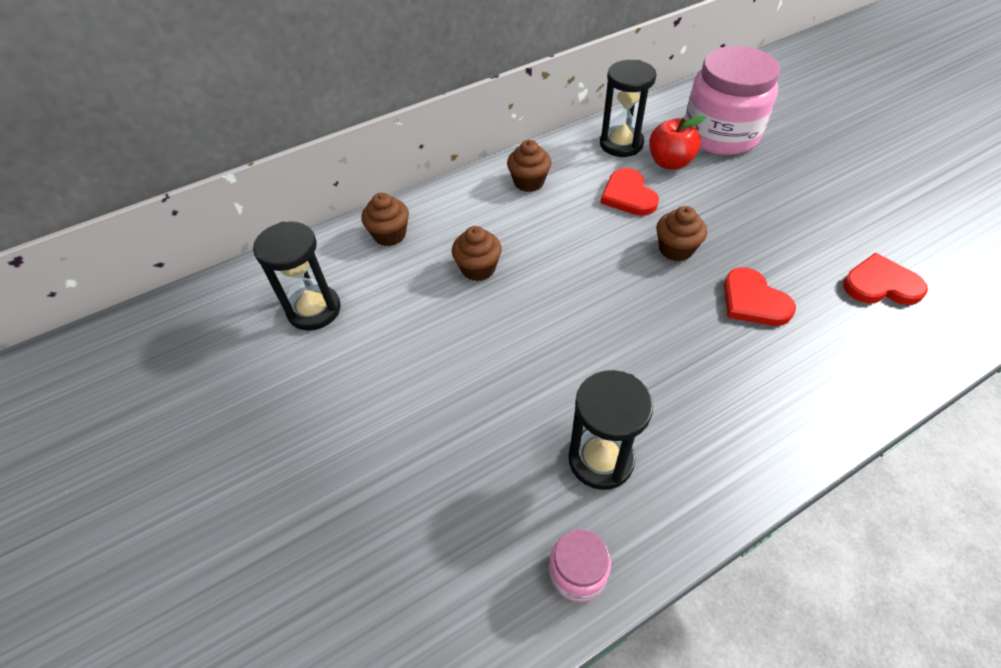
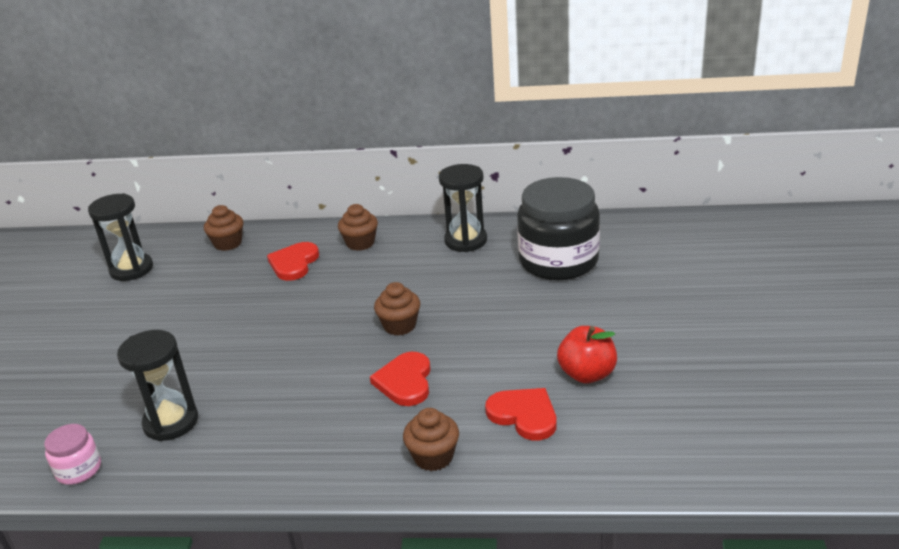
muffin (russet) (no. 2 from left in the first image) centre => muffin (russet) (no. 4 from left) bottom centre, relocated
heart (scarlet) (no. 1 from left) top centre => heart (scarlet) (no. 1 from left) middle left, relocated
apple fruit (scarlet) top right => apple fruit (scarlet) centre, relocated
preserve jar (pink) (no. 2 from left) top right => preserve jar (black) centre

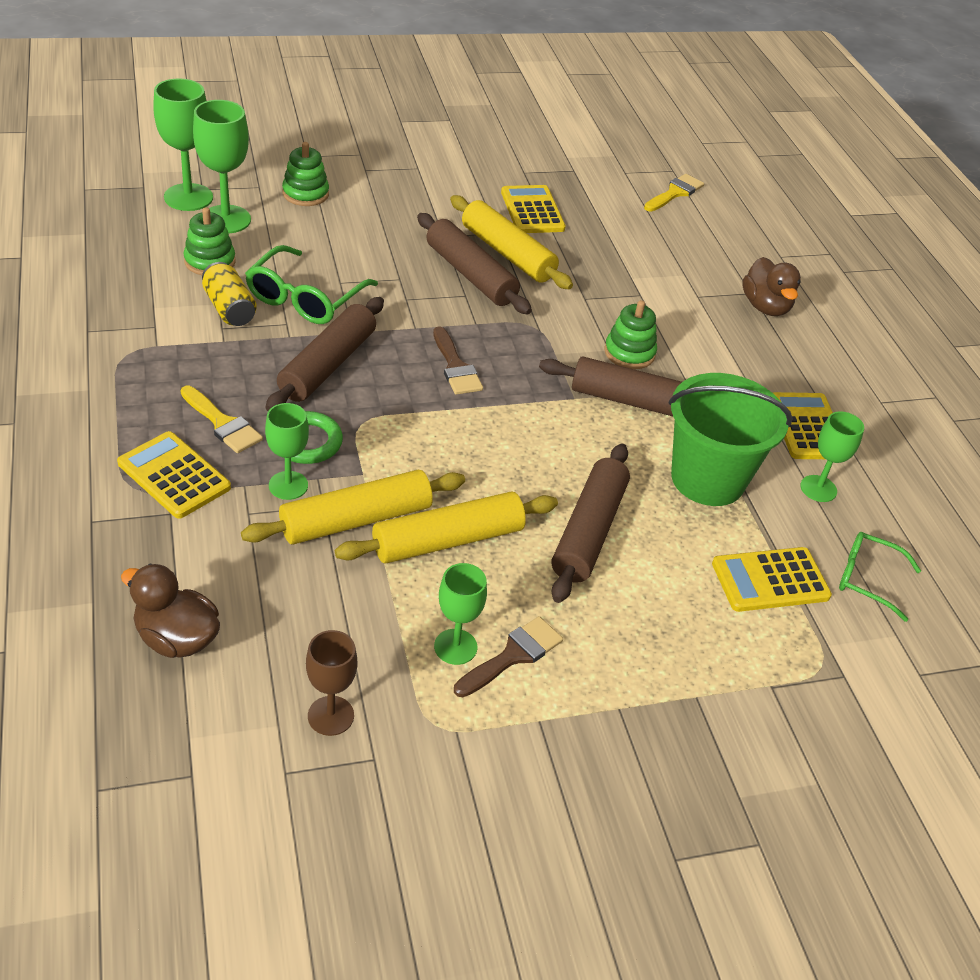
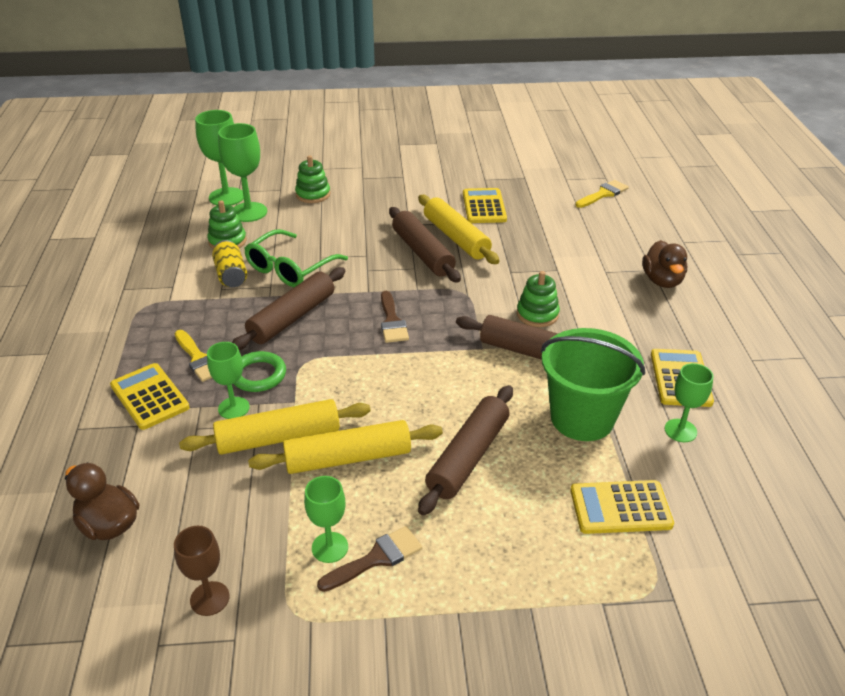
eyeglasses (leaf-green) (no. 2 from left) middle right => nothing

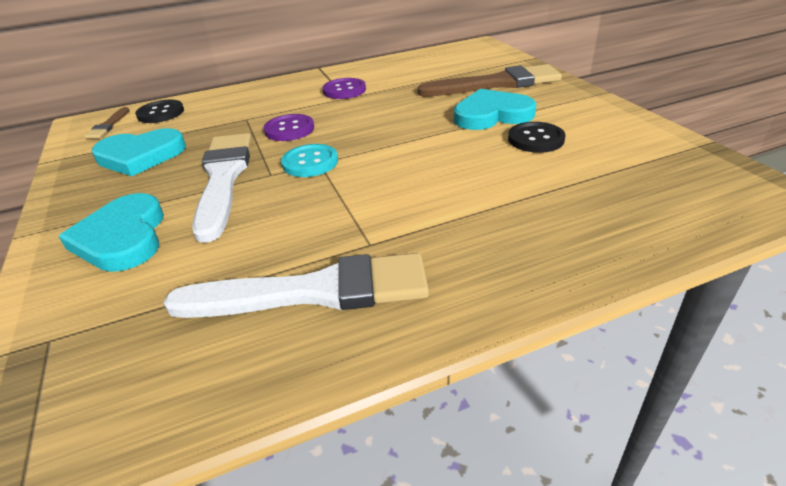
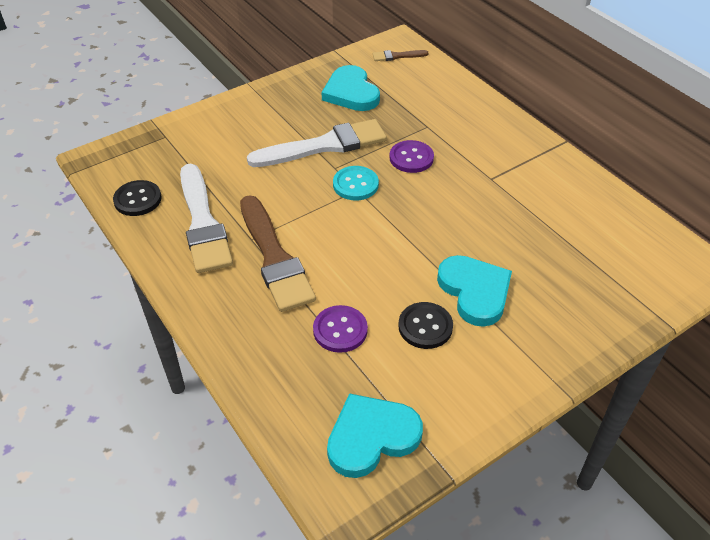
heart (aqua) (no. 1 from left in the first image) middle left => heart (aqua) (no. 2 from left) bottom centre, relocated
shirt button (black) (no. 1 from left) top left => shirt button (black) (no. 1 from left) middle left, relocated
shirt button (royal purple) (no. 2 from left in the first image) top centre => shirt button (royal purple) (no. 1 from left) centre, relocated
paintbrush (russet) (no. 2 from left in the first image) top centre => paintbrush (russet) (no. 1 from left) centre, relocated

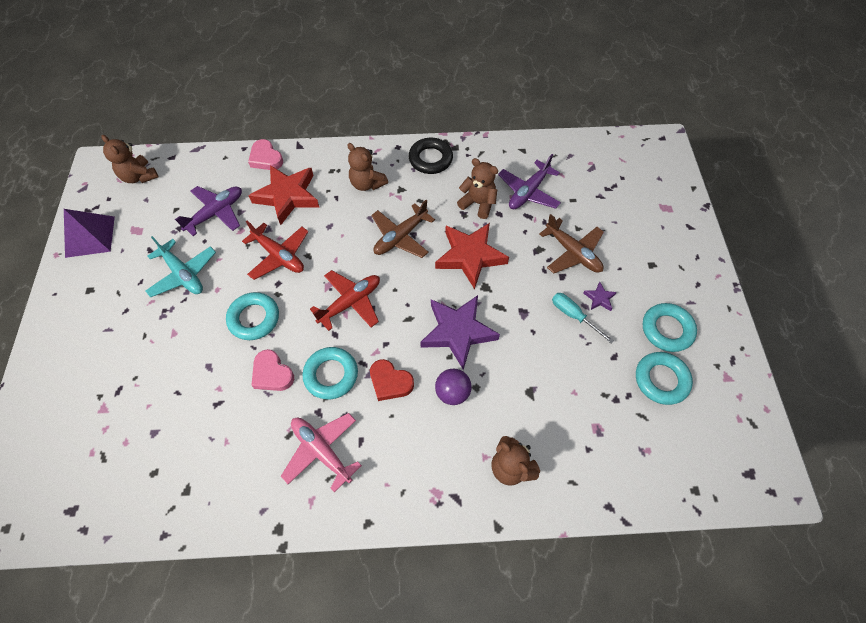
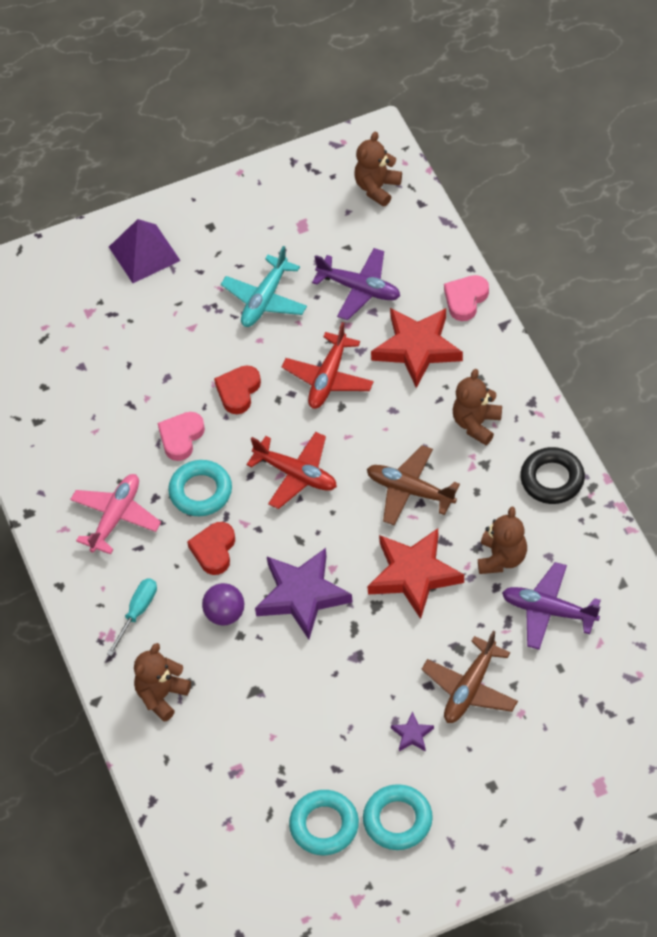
pyramid shape (royal purple) middle left => pyramid shape (royal purple) top left, relocated
hand screwdriver (aqua) middle right => hand screwdriver (aqua) middle left, relocated
torus (aqua) (no. 1 from left) middle left => heart (scarlet) (no. 2 from left) centre

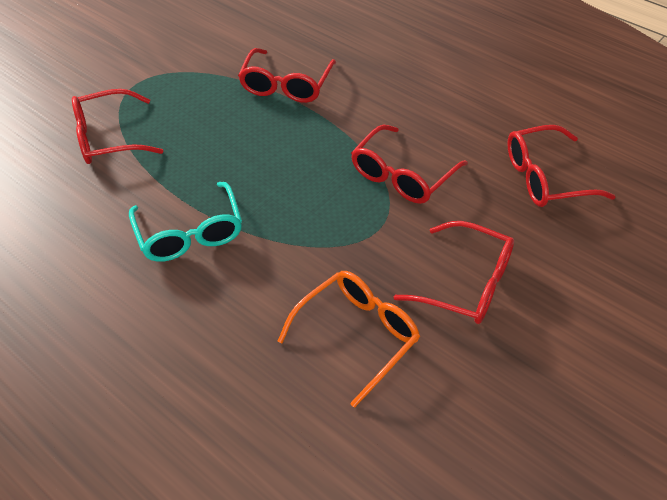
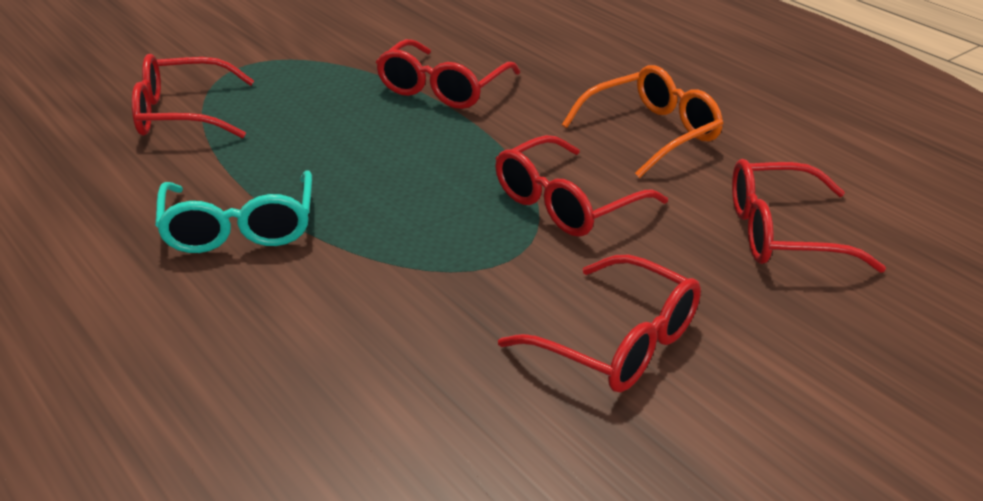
eyeglasses (bright orange) bottom centre => eyeglasses (bright orange) top centre, relocated

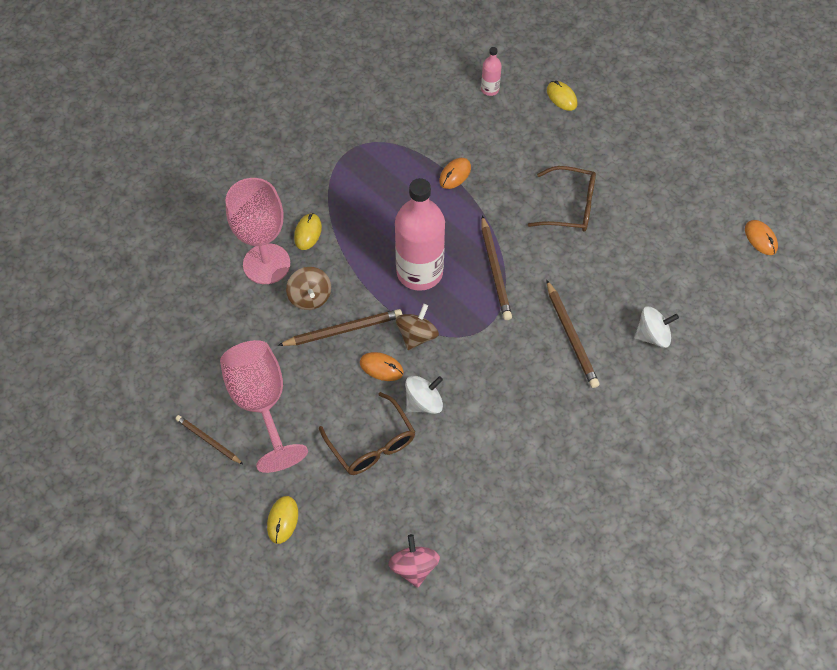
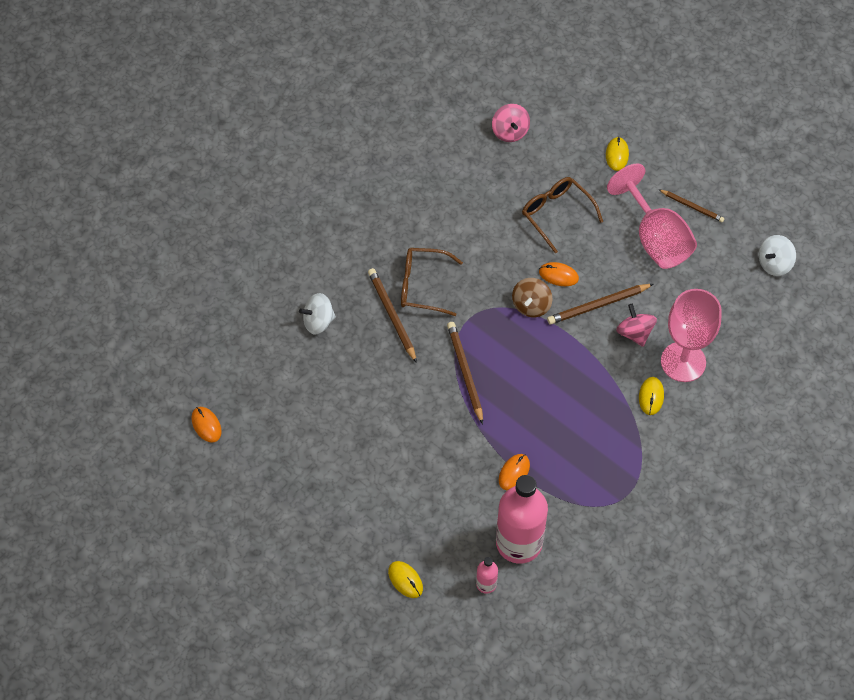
flask (pink) (no. 1 from left in the first image) centre => flask (pink) (no. 2 from left) bottom centre, relocated
toy top (white) (no. 1 from left in the first image) centre => toy top (white) (no. 2 from left) middle right, relocated
eyeglasses (russet) (no. 2 from left in the first image) top right => eyeglasses (russet) (no. 1 from left) centre, relocated
toy top (russet) (no. 1 from left) centre => toy top (pink) (no. 2 from left) middle right

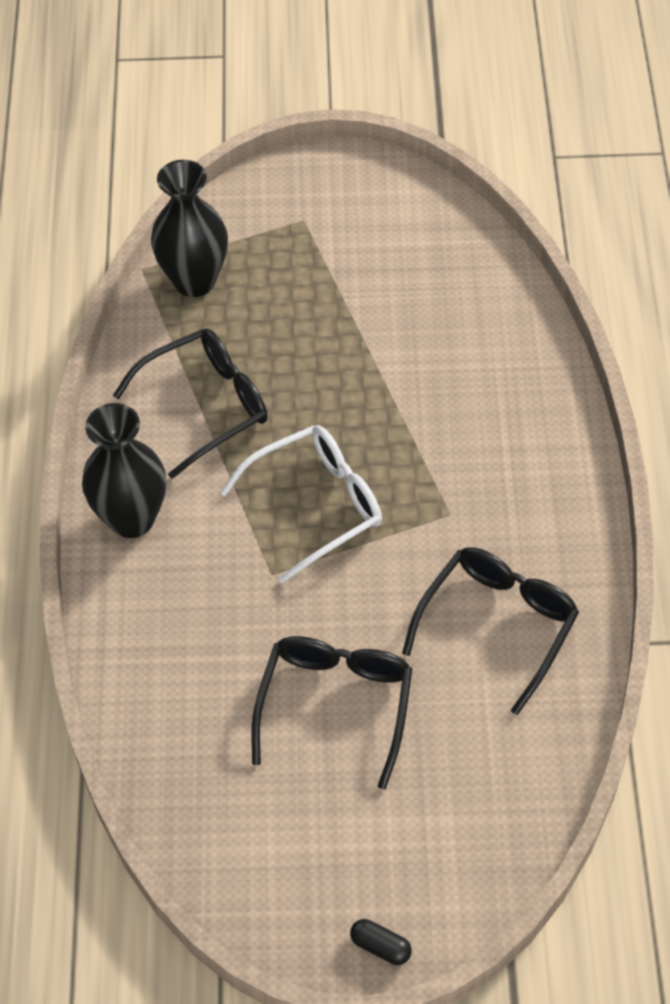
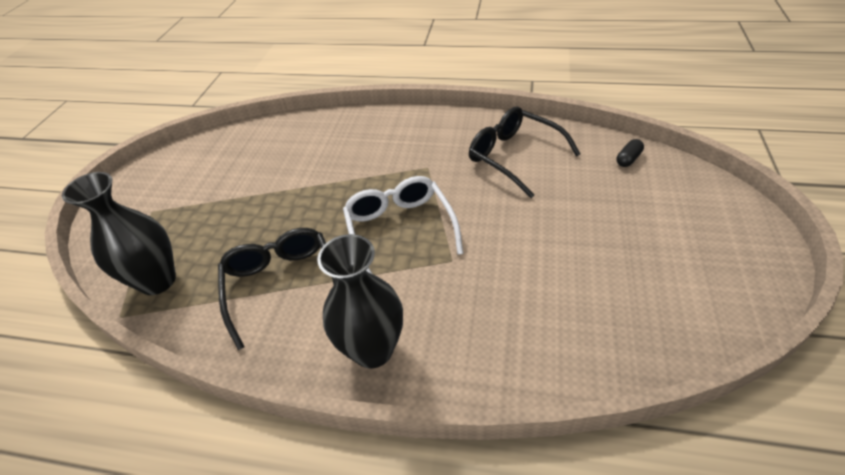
eyeglasses (black) (no. 2 from left) bottom centre => nothing
capsule (black) bottom centre => capsule (black) top right, relocated

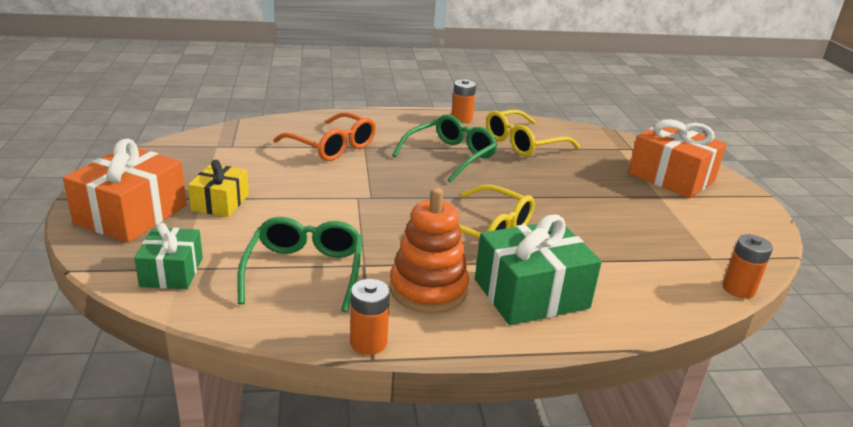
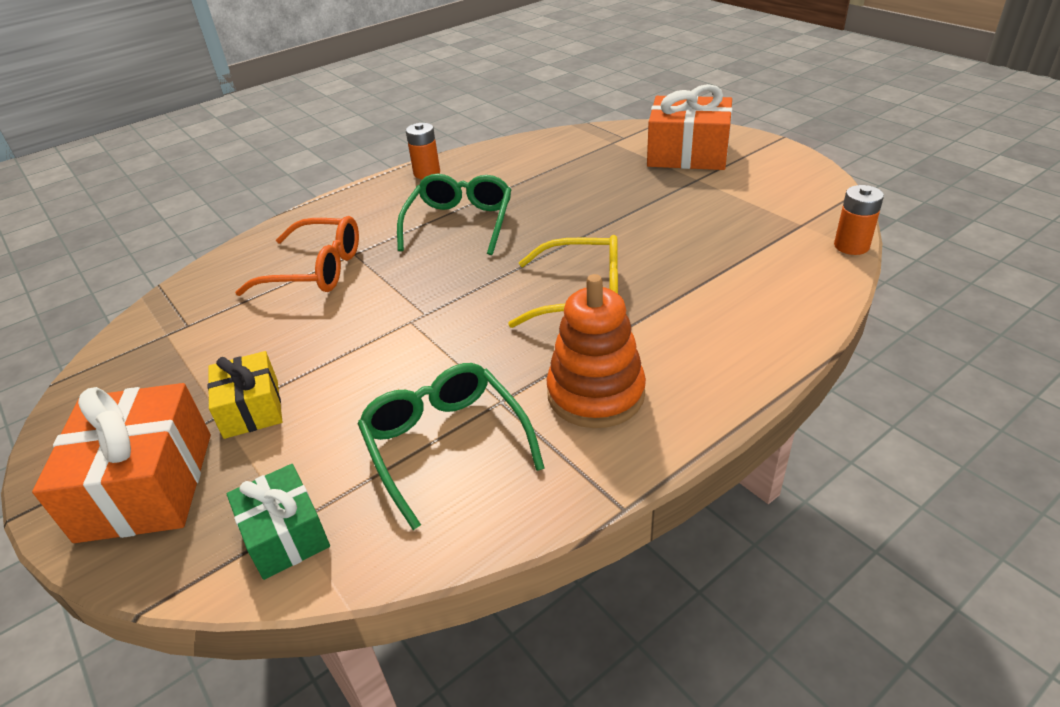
battery (bright orange) (no. 1 from left) bottom centre => nothing
gift (leaf-green) (no. 2 from left) centre => nothing
eyeglasses (golden) (no. 2 from left) top centre => nothing

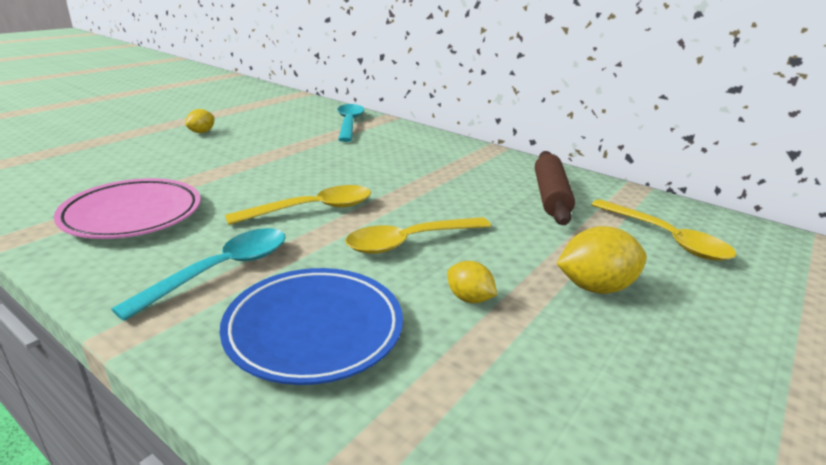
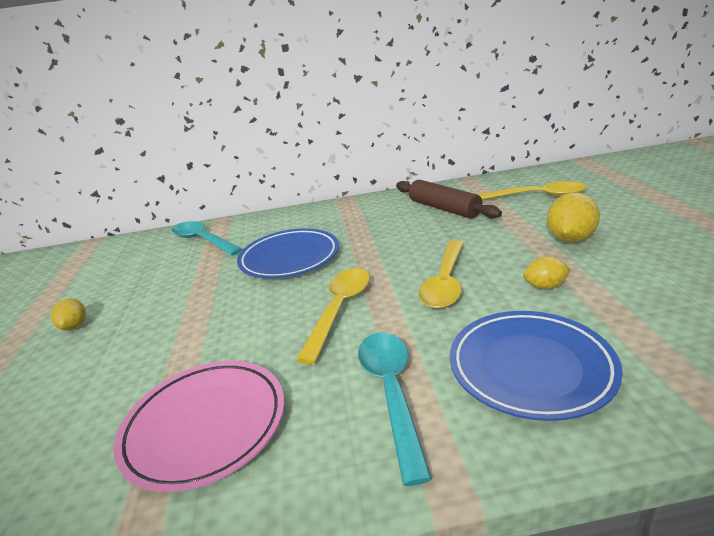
nothing => flat dish (blue) (no. 1 from left) centre

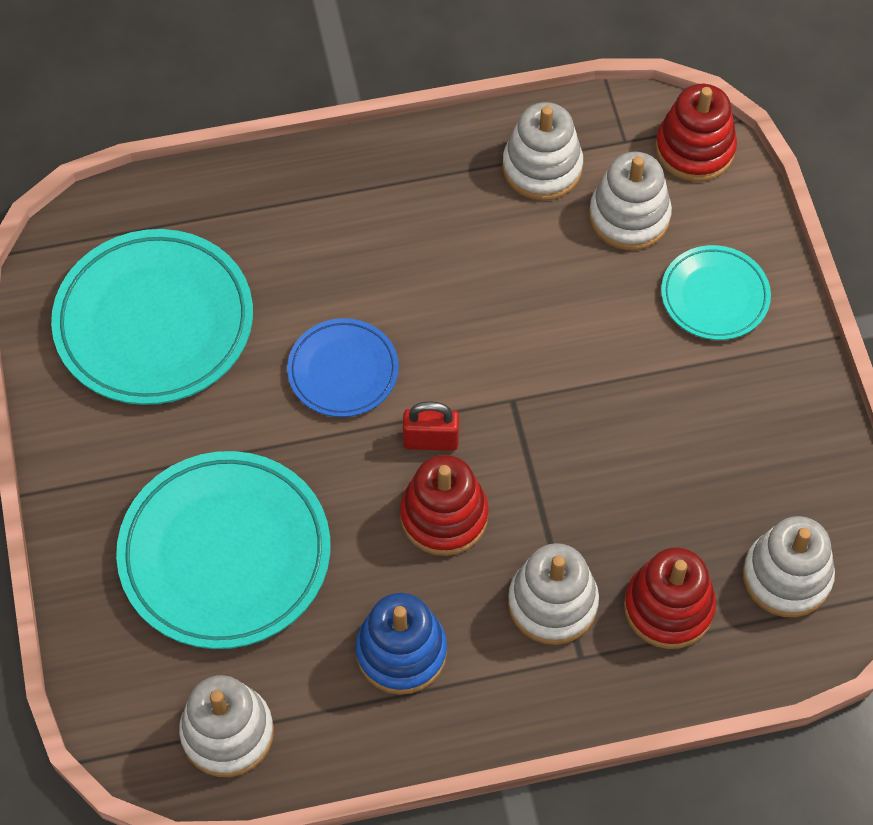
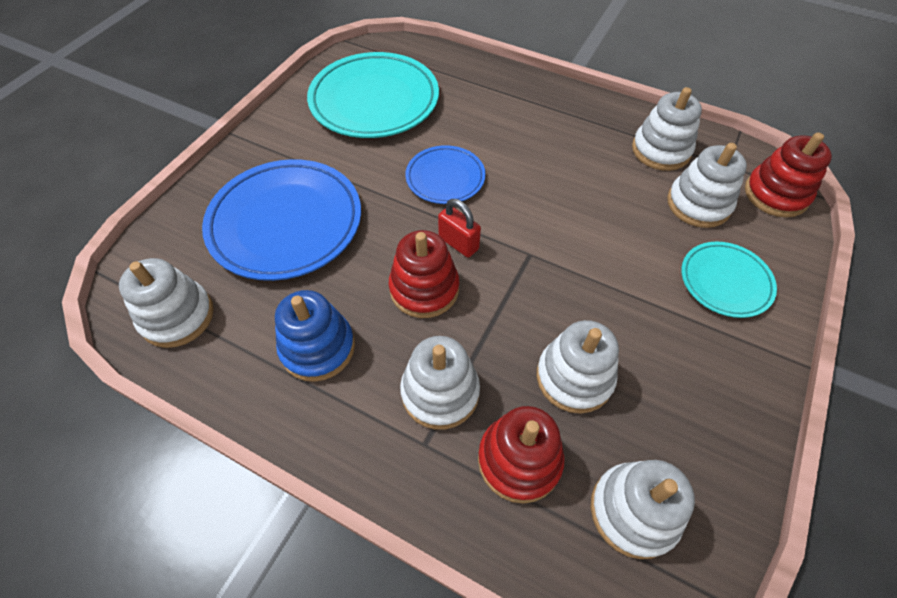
nothing => stacking toy (white) (no. 3 from left) centre
flat dish (aqua) (no. 2 from left) bottom left => flat dish (blue) (no. 1 from left) middle left

